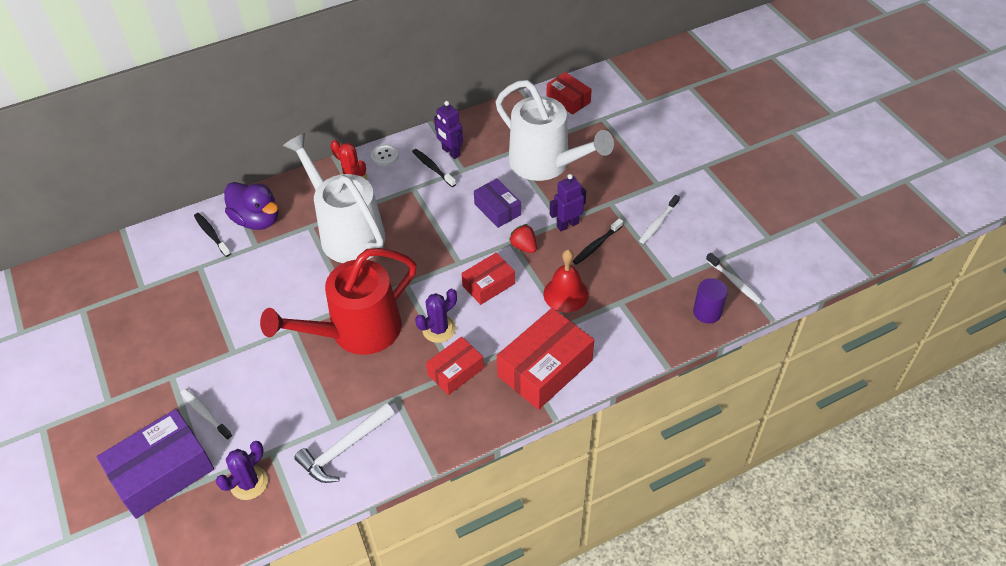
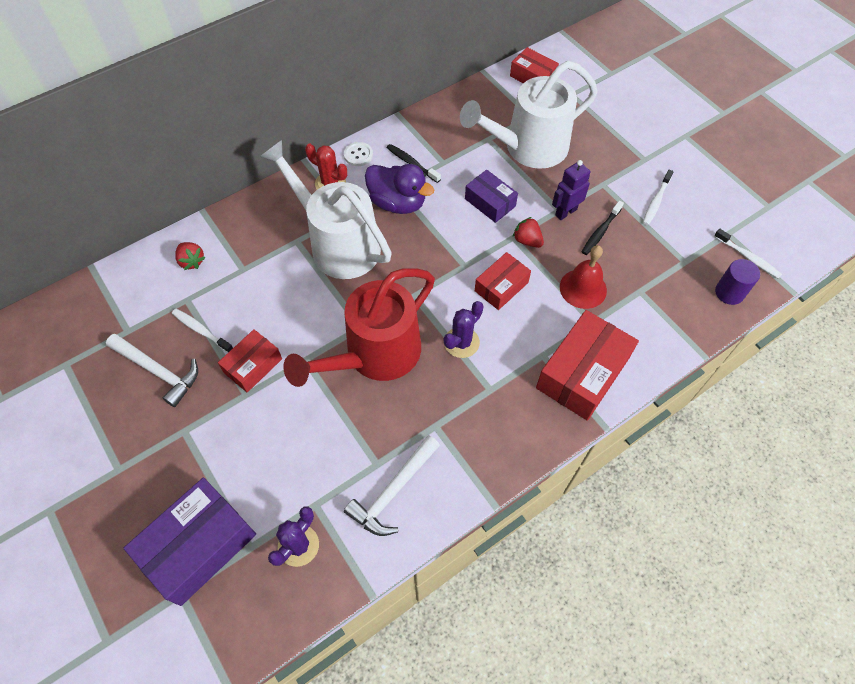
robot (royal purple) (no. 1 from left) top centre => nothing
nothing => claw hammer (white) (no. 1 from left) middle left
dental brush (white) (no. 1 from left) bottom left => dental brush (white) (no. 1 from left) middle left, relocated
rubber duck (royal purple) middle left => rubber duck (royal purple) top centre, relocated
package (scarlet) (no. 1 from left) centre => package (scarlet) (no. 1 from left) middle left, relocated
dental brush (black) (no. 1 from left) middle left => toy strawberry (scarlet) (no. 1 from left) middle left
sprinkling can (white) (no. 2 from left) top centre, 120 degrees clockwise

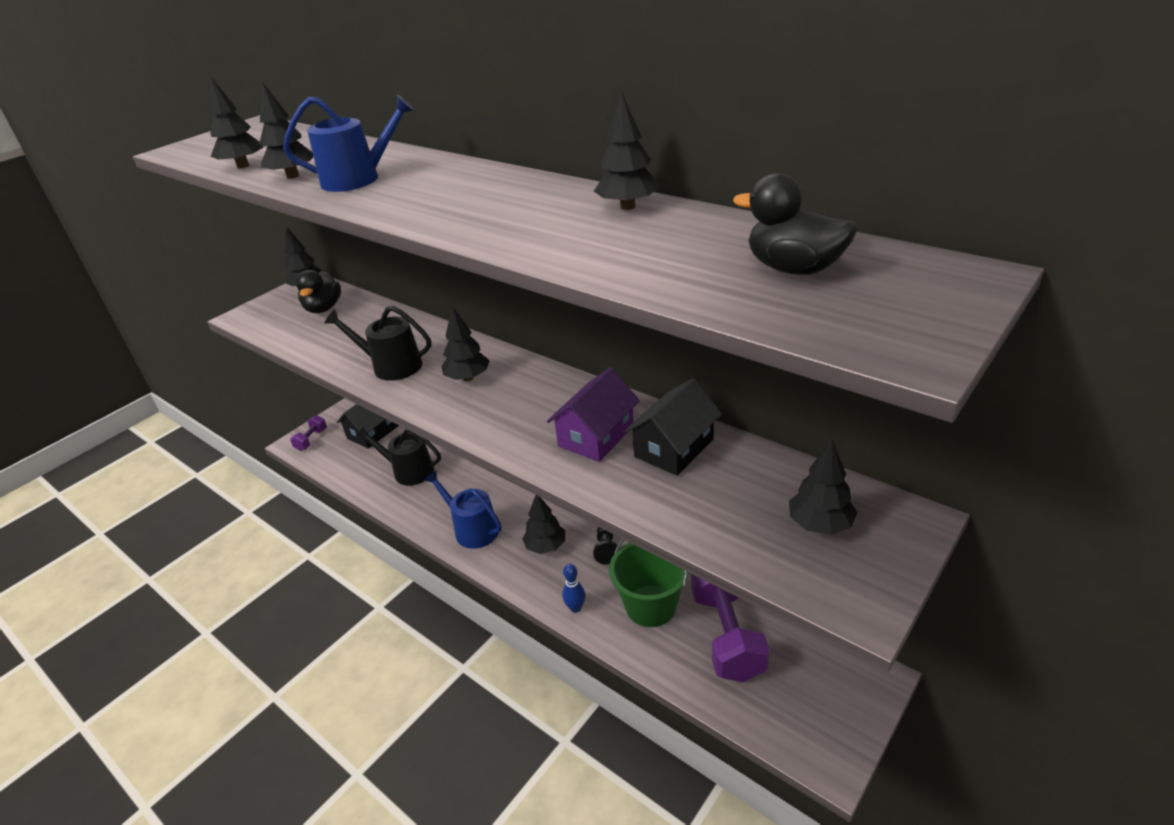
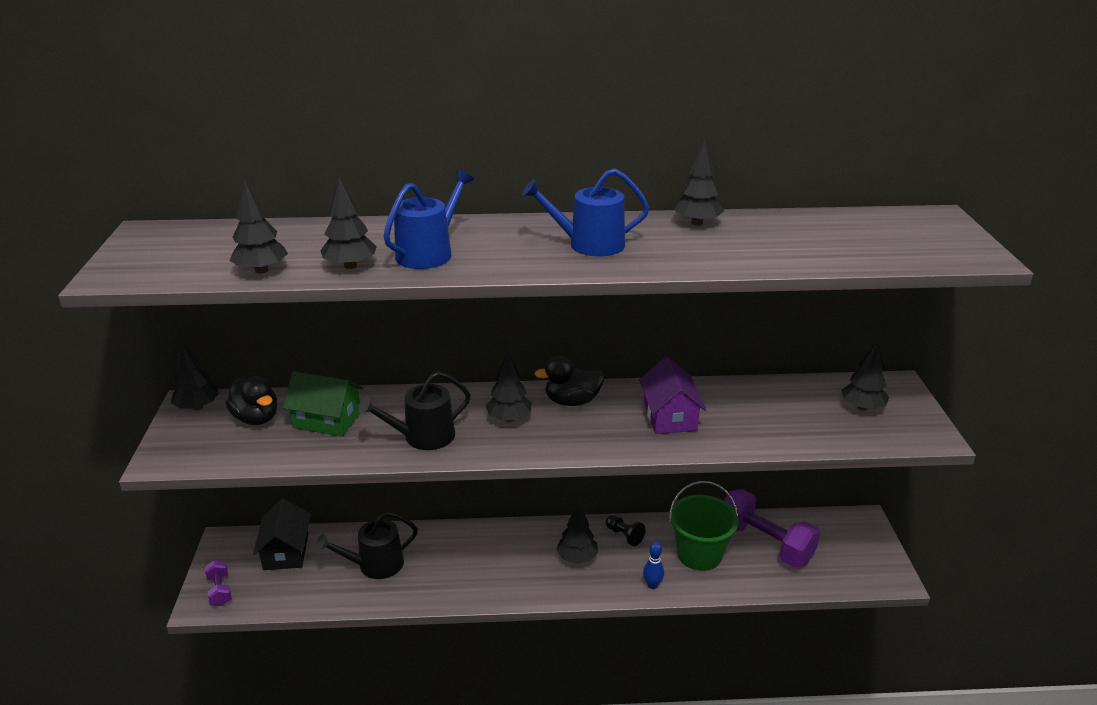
toy house (black) (no. 2 from left) centre => nothing
nothing => toy house (leaf-green) middle left
sprinkling can (blue) (no. 2 from left) centre => sprinkling can (blue) (no. 2 from left) top centre, relocated
rubber duck (black) (no. 2 from left) top right => rubber duck (black) (no. 2 from left) centre, relocated

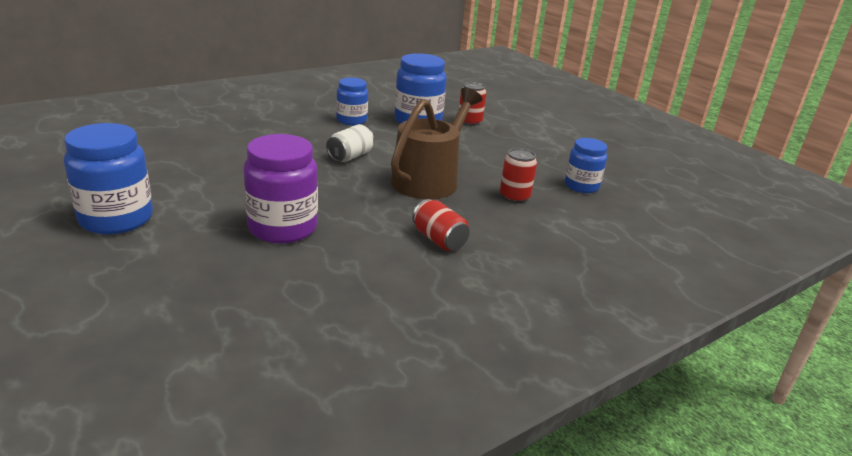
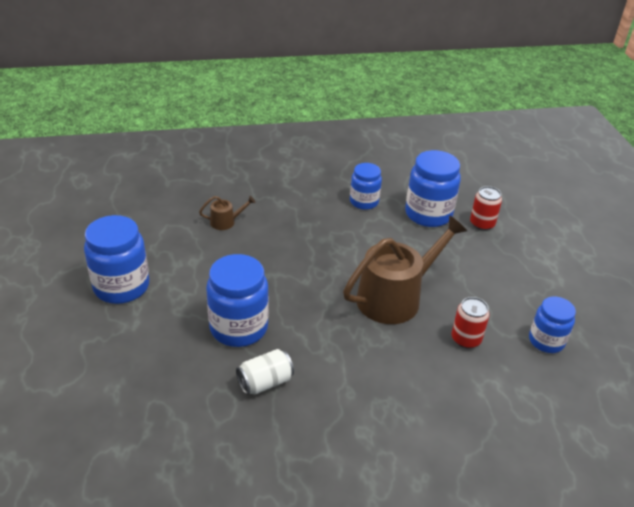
can (scarlet) (no. 1 from left) centre => nothing
nothing => sprinkling can (russet) (no. 1 from left) centre
can (white) top centre => can (white) bottom centre, relocated
preserve jar (royal purple) middle left => preserve jar (blue) (no. 2 from left) centre

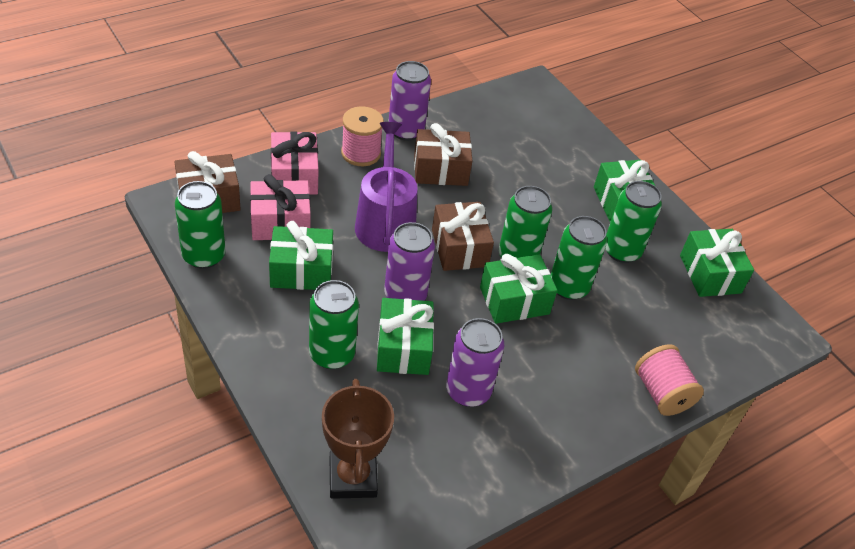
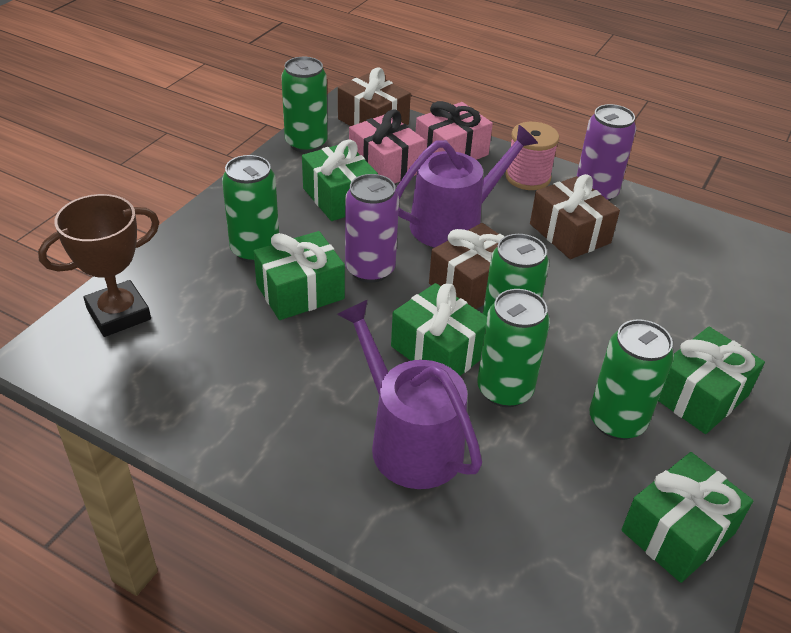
can (royal purple) (no. 3 from left) centre => nothing
reel of thread (pink) (no. 2 from left) bottom right => nothing
nothing => sprinkling can (royal purple) (no. 1 from left) centre

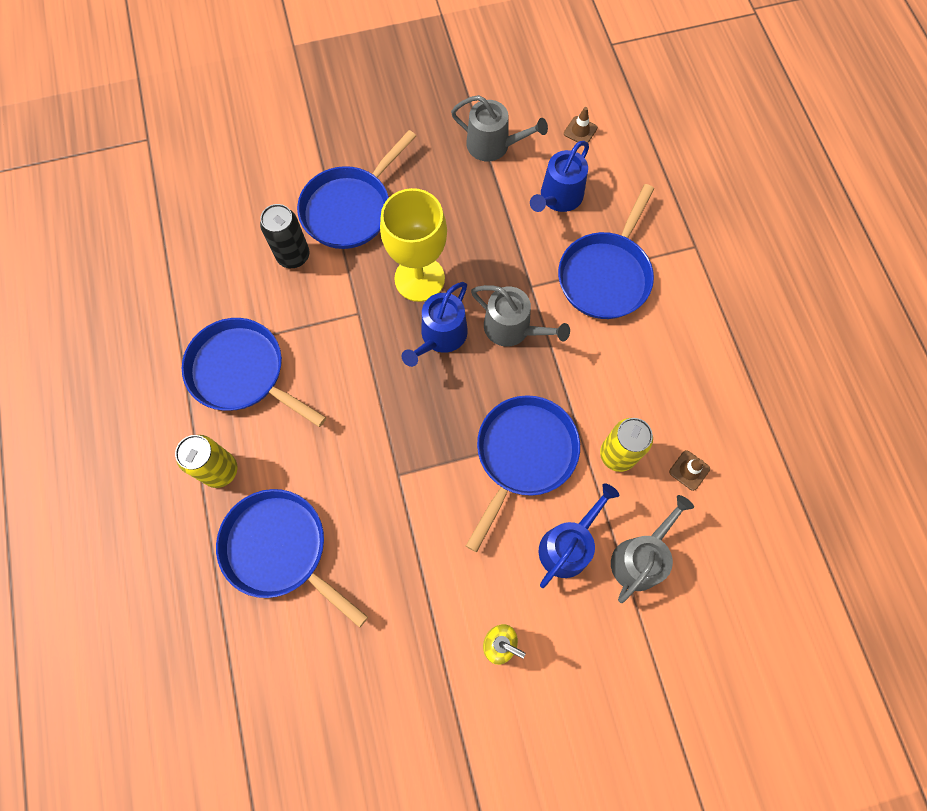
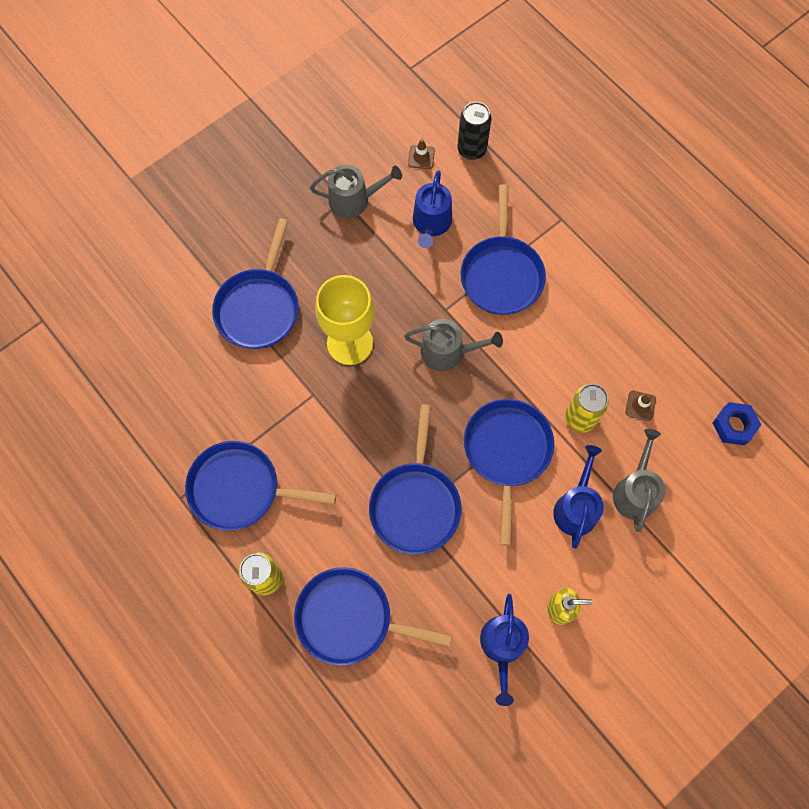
nothing => pan (blue) (no. 4 from left) centre
nothing => nut (blue) middle right
can (black) top left => can (black) top centre, relocated
sprinkling can (blue) (no. 1 from left in the first image) centre => sprinkling can (blue) (no. 2 from left) bottom centre, relocated

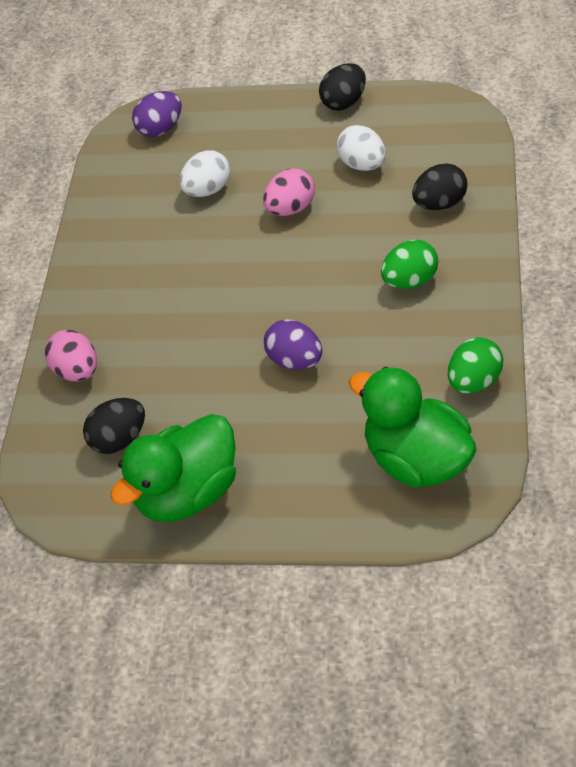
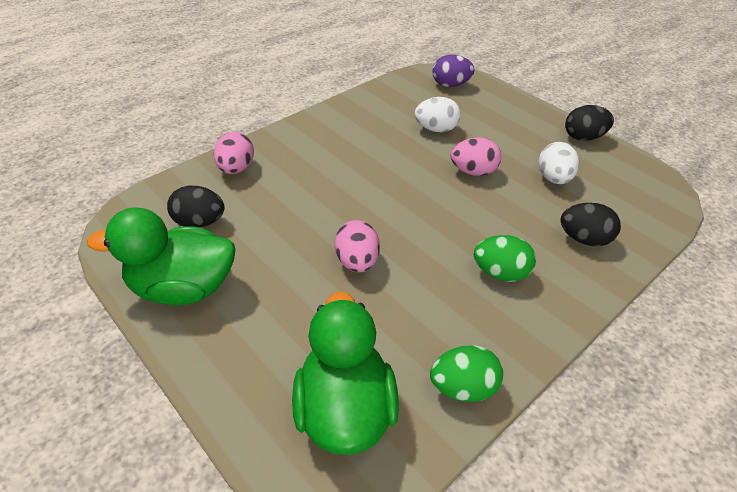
toy egg (royal purple) (no. 2 from left) centre => toy egg (pink) (no. 2 from left) centre

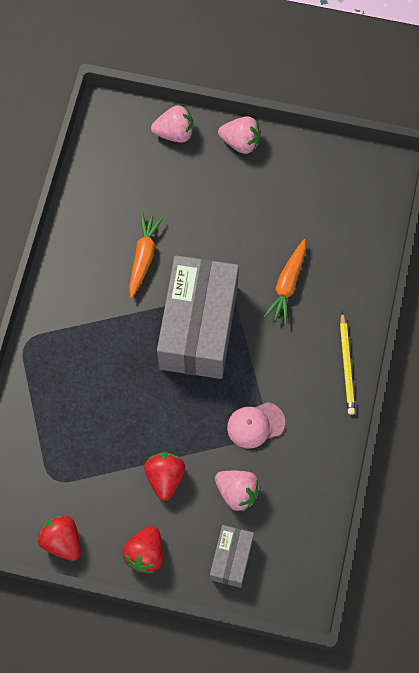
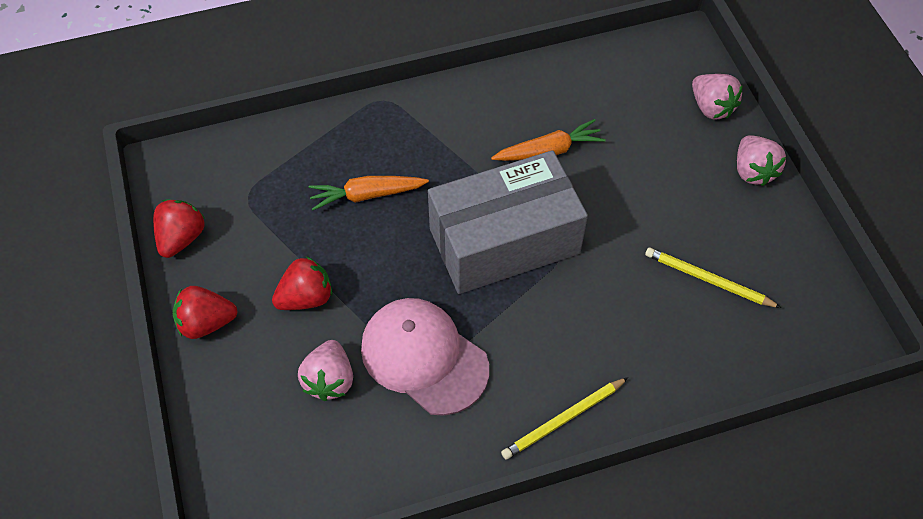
package (ash-grey) (no. 2 from left) bottom centre => nothing
nothing => wooden pencil (golden) (no. 2 from left) middle right
carrot (bright orange) (no. 2 from left in the first image) middle right => carrot (bright orange) (no. 1 from left) centre, relocated
cap (pink) centre => cap (pink) bottom centre, x1.74

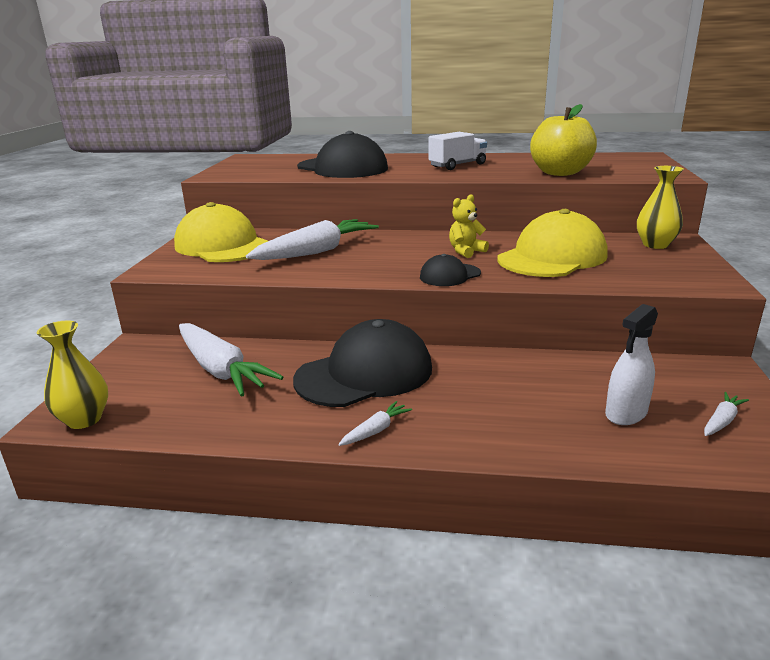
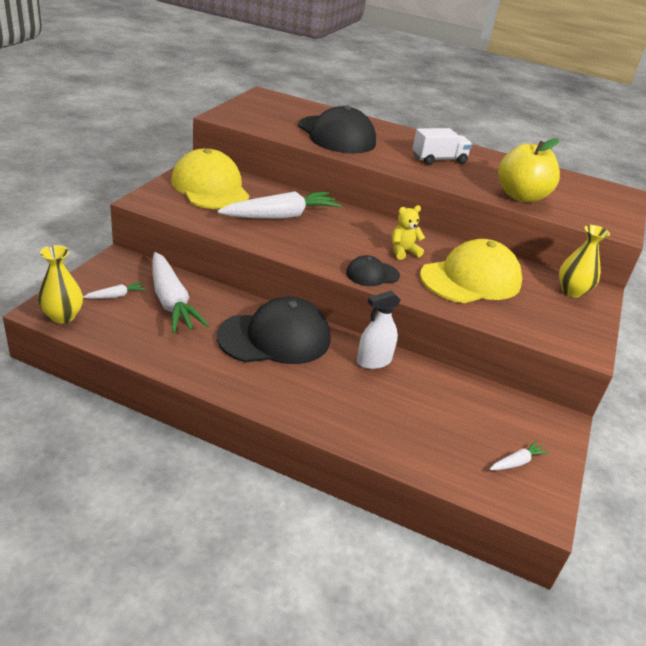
carrot (white) (no. 3 from left in the first image) centre => carrot (white) (no. 1 from left) middle left, relocated
sprayer (white) middle right => sprayer (white) centre, relocated

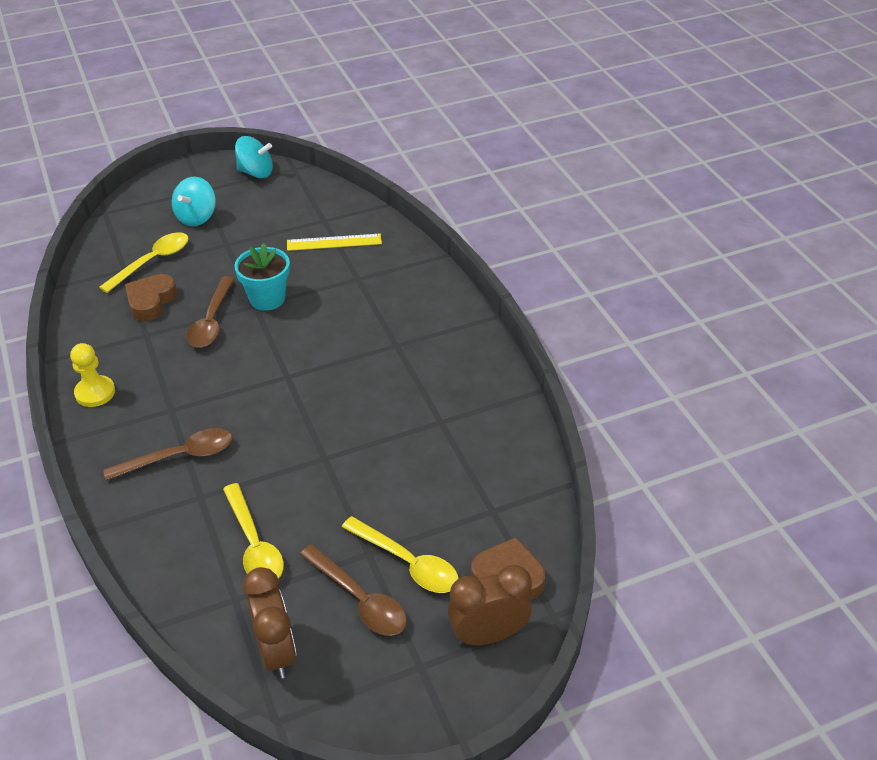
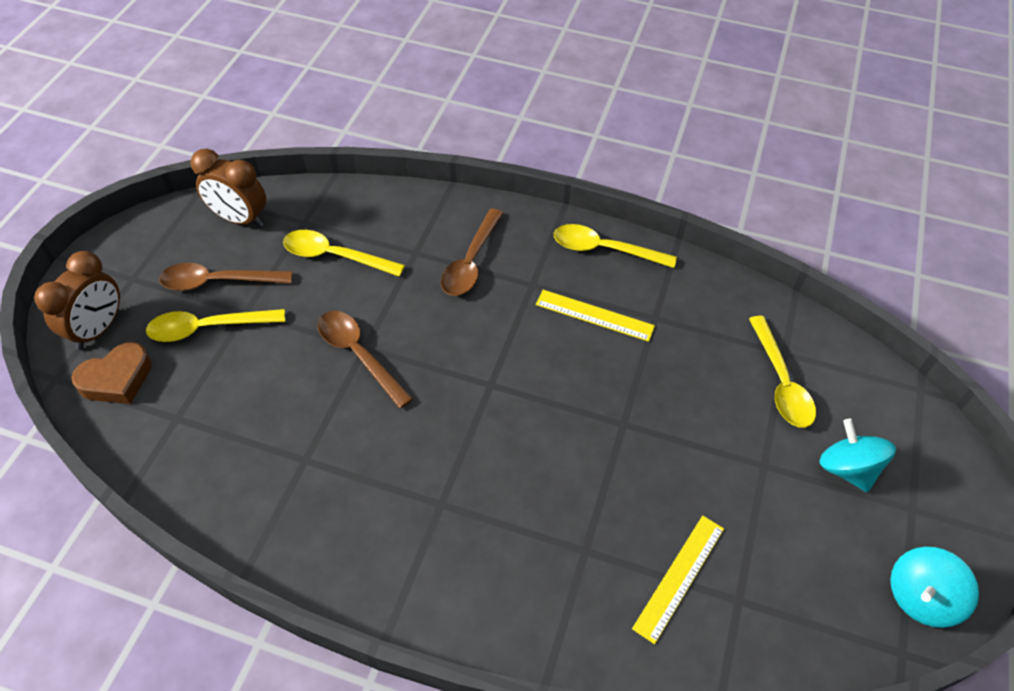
heart (russet) (no. 1 from left) middle left => nothing
potted plant (aqua) middle left => nothing
nothing => straightedge (golden) (no. 1 from left) centre
tablespoon (russet) (no. 2 from left) middle left => tablespoon (russet) (no. 2 from left) centre, relocated
game pawn (golden) middle left => tablespoon (golden) (no. 3 from left) centre

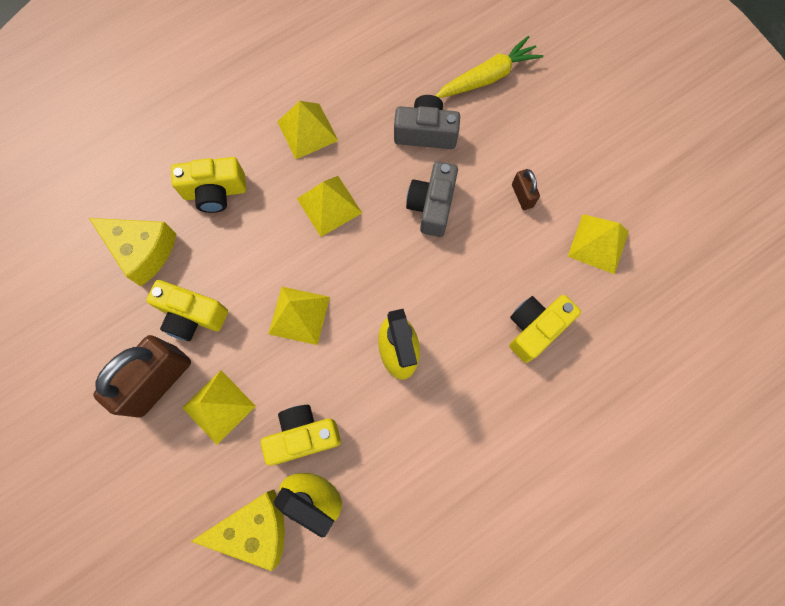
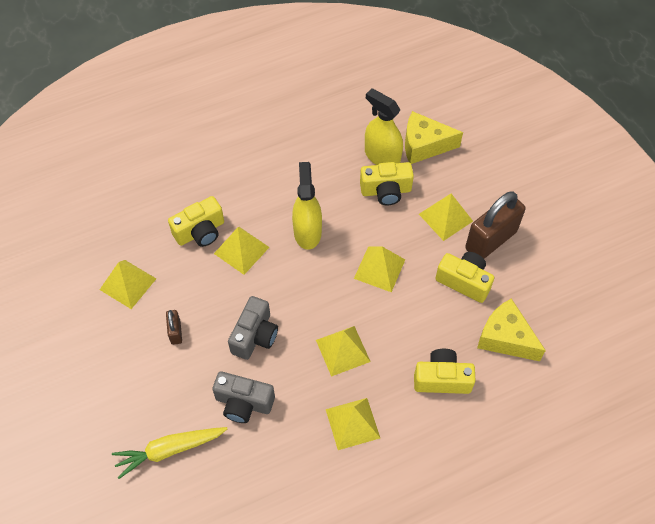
nothing => pyramid shape (golden) (no. 2 from left) centre

